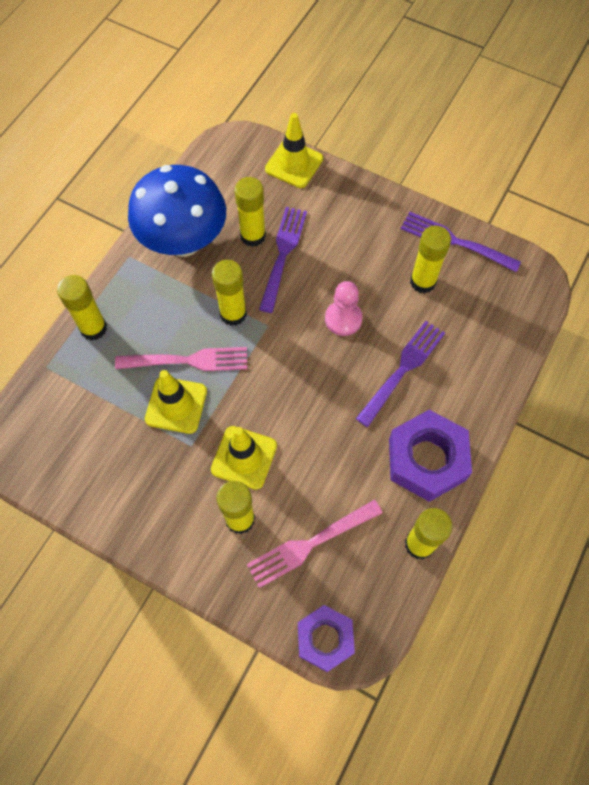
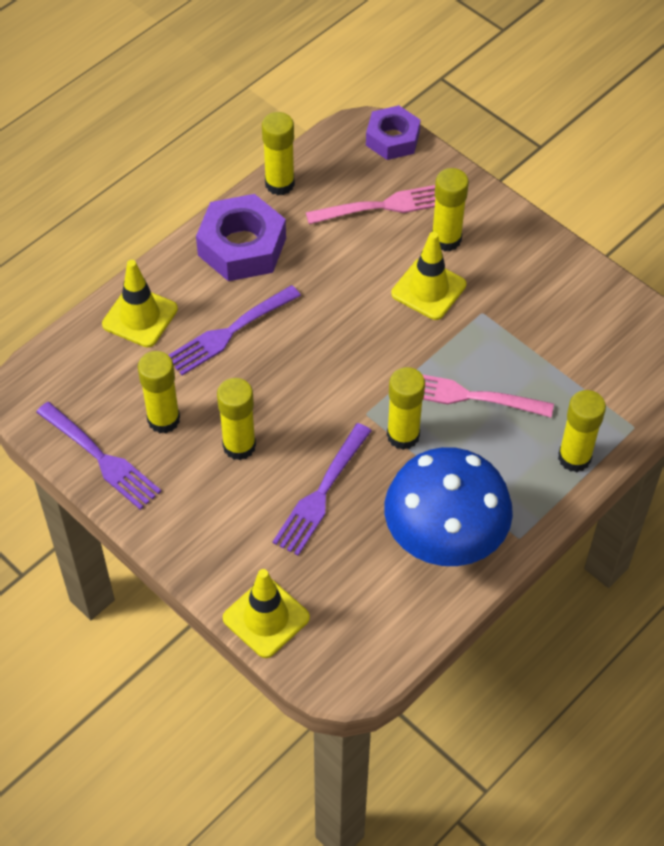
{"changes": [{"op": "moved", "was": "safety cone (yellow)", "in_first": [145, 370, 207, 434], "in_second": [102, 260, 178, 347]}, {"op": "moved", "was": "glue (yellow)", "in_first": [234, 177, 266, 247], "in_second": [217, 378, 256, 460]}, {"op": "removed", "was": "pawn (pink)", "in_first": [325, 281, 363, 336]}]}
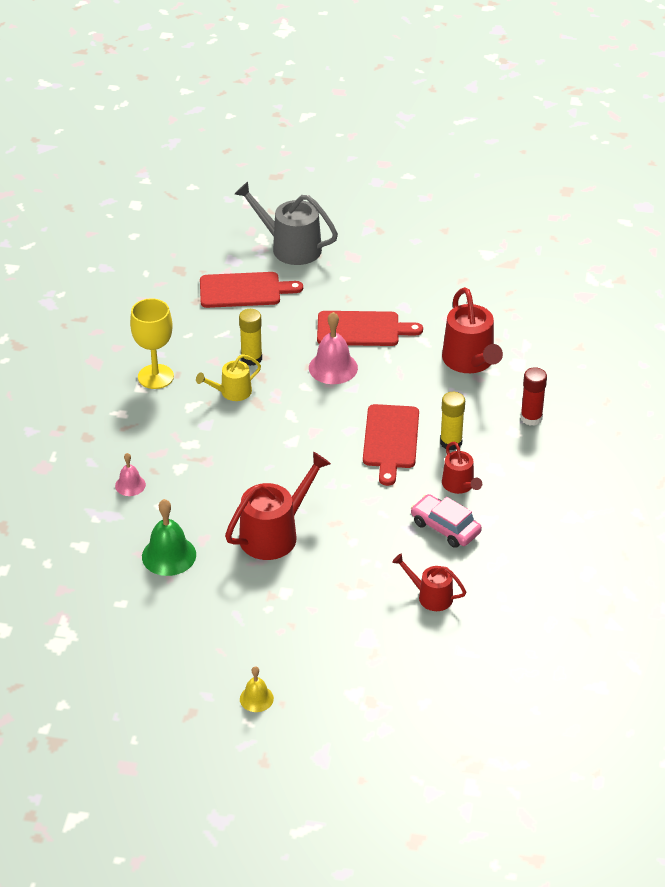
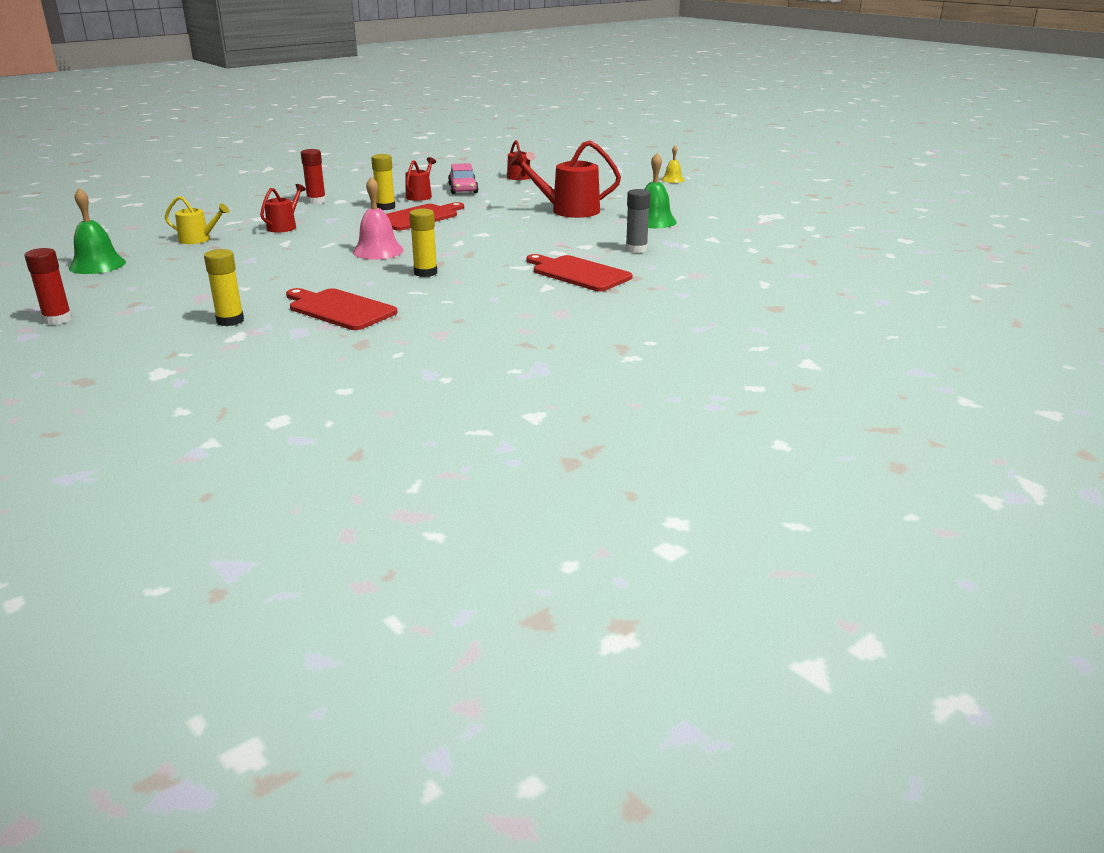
{"changes": [{"op": "added", "now": "glue (scarlet)", "in_second": [24, 248, 72, 325]}, {"op": "added", "now": "bell (leaf-green)", "in_second": [69, 188, 126, 274]}, {"op": "moved", "was": "sprinkling can (yellow)", "in_first": [196, 354, 261, 401], "in_second": [165, 196, 229, 244]}, {"op": "replaced", "was": "sprinkling can (grey)", "now": "glue (yellow)", "in_first": [235, 182, 338, 265], "in_second": [204, 249, 244, 326]}, {"op": "resized", "was": "sprinkling can (scarlet)", "in_first": [442, 287, 503, 373], "in_second": [260, 184, 306, 233], "ratio": 0.58}, {"op": "moved", "was": "cutting board (scarlet)", "in_first": [317, 311, 423, 346], "in_second": [526, 254, 633, 291]}, {"op": "replaced", "was": "bell (pink)", "now": "glue (grey)", "in_first": [115, 453, 146, 496], "in_second": [626, 189, 650, 253]}, {"op": "removed", "was": "goblet (yellow)", "in_first": [130, 298, 174, 389]}]}
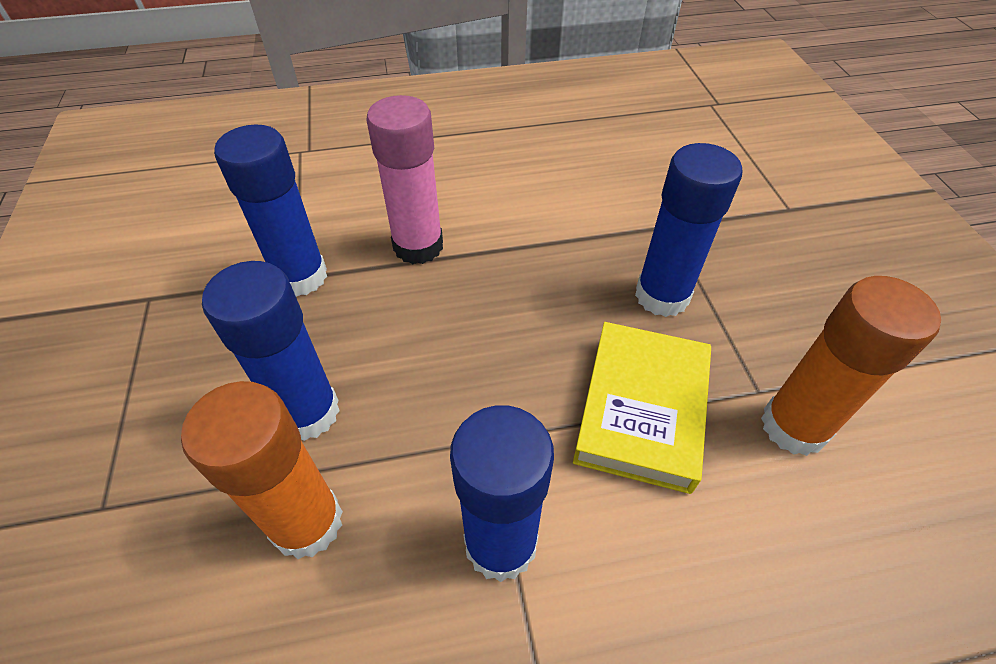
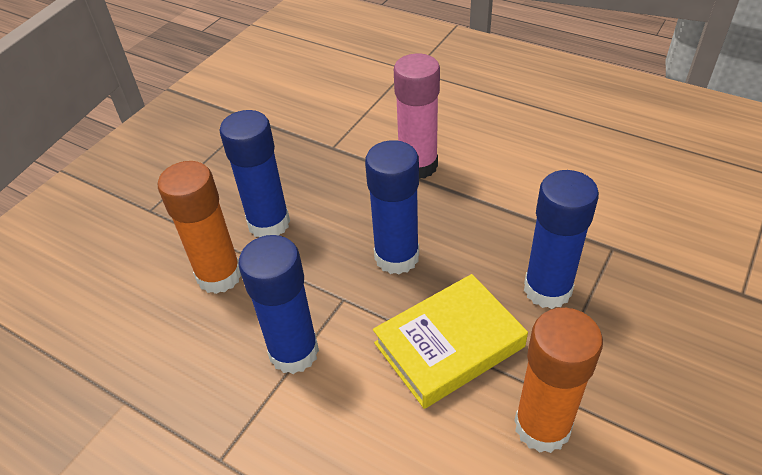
{"changes": [{"op": "moved", "was": "glue (cobalt)", "in_first": [214, 124, 327, 297], "in_second": [365, 140, 419, 275]}]}
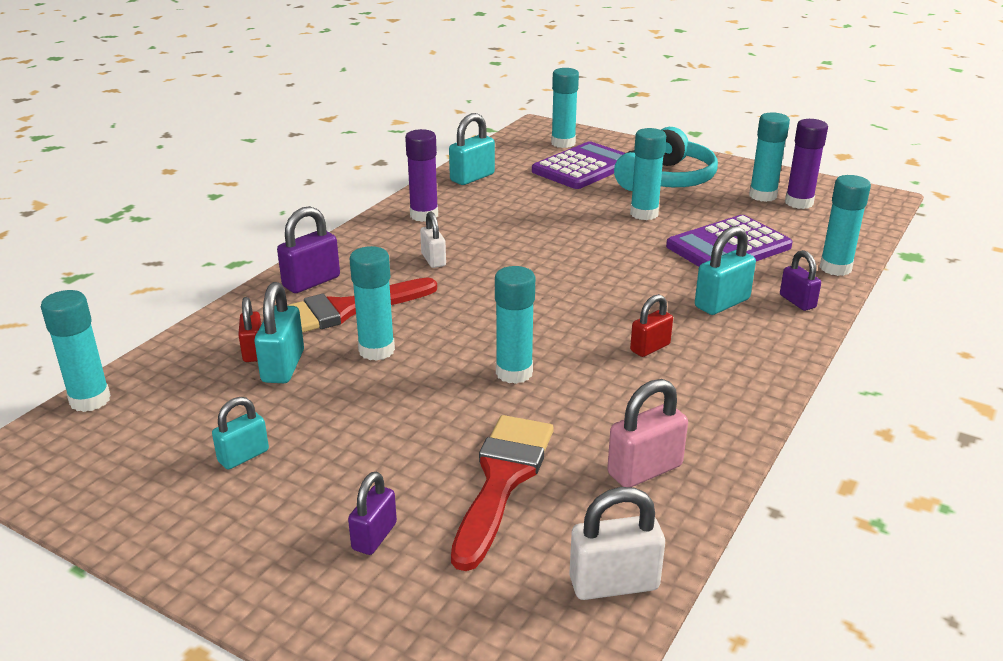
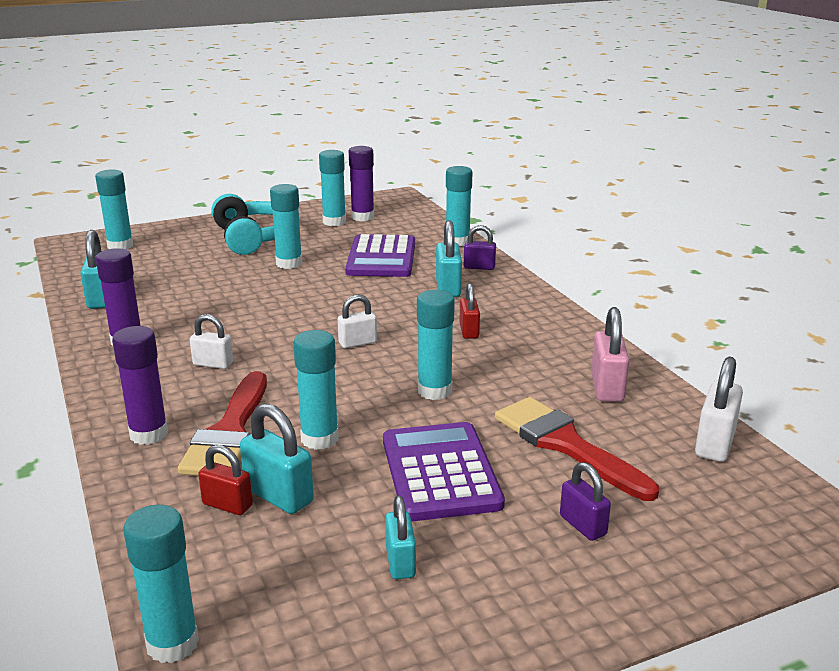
{"changes": [{"op": "replaced", "was": "padlock (royal purple)", "now": "glue (royal purple)", "in_first": [277, 206, 340, 293], "in_second": [112, 326, 168, 445]}, {"op": "added", "now": "padlock (snow-white)", "in_second": [338, 295, 377, 348]}, {"op": "moved", "was": "adding machine (royal purple)", "in_first": [532, 141, 625, 189], "in_second": [383, 422, 505, 521]}]}
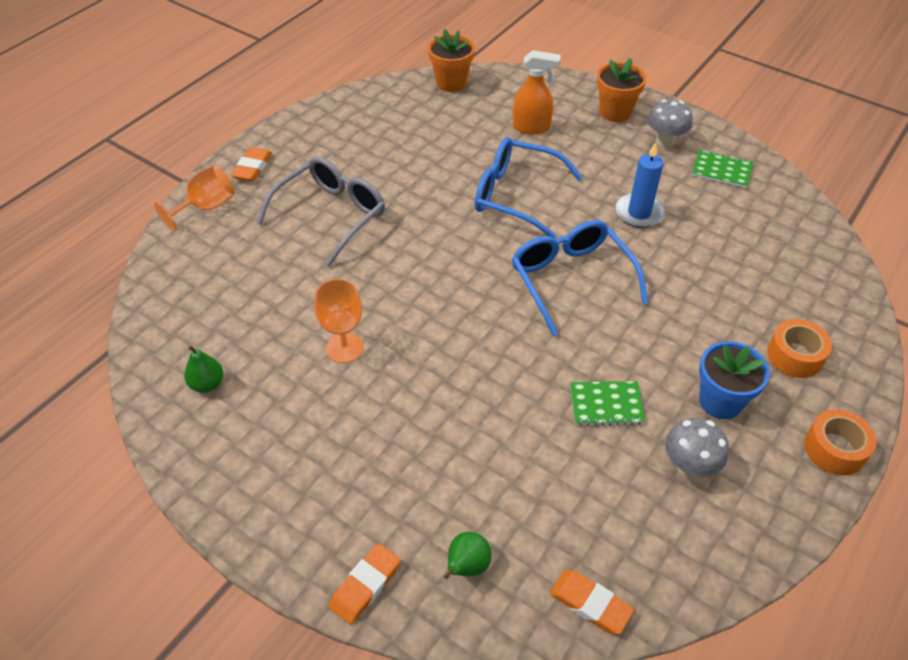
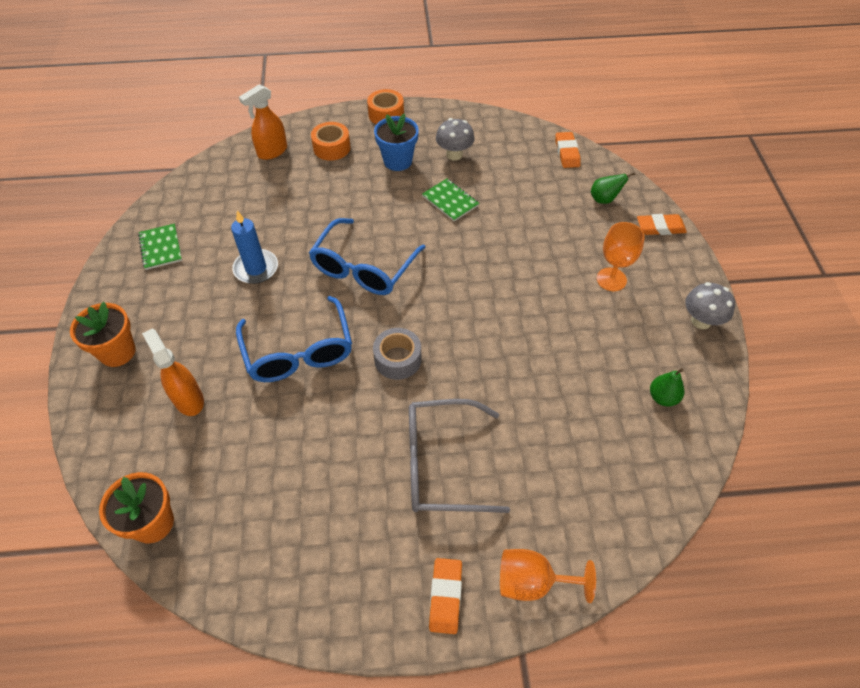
{"changes": [{"op": "added", "now": "spray bottle (orange)", "in_second": [239, 84, 287, 160]}, {"op": "added", "now": "roll of tape (grey)", "in_second": [373, 328, 421, 380]}, {"op": "turned", "was": "gum eraser (orange)", "in_first": [231, 147, 272, 181], "in_second": [429, 558, 462, 634], "clockwise": -60}, {"op": "moved", "was": "goblet (orange)", "in_first": [314, 279, 363, 363], "in_second": [596, 222, 645, 291]}, {"op": "moved", "was": "toadstool (grey)", "in_first": [647, 99, 693, 147], "in_second": [685, 282, 735, 329]}]}
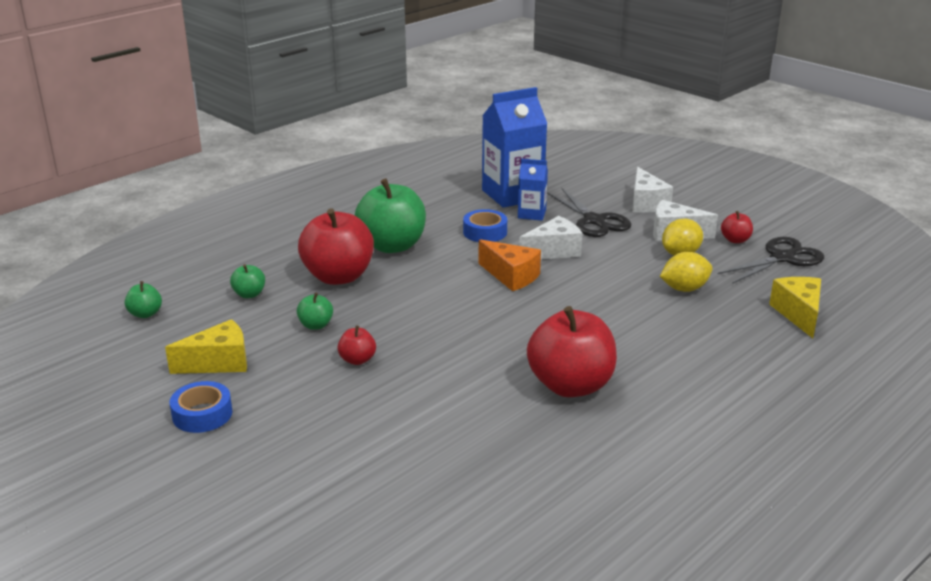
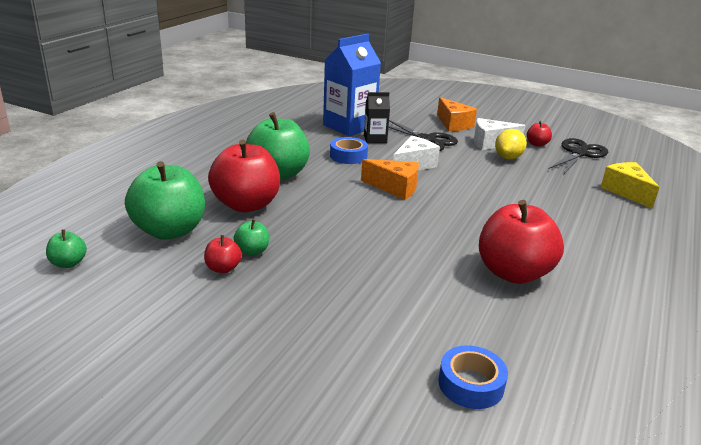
{"changes": [{"op": "resized", "was": "apple (leaf-green)", "in_first": [230, 264, 265, 298], "in_second": [125, 161, 205, 240], "ratio": 2.24}, {"op": "moved", "was": "apple (scarlet)", "in_first": [337, 325, 376, 365], "in_second": [204, 235, 242, 273]}, {"op": "recoloured", "was": "milk carton (cobalt)", "now": "milk carton (black)", "in_first": [518, 159, 548, 221], "in_second": [364, 92, 390, 143]}, {"op": "recoloured", "was": "piece of cheese (snow-white)", "now": "piece of cheese (orange)", "in_first": [632, 167, 673, 212], "in_second": [437, 97, 477, 131]}, {"op": "moved", "was": "roll of tape (cobalt)", "in_first": [170, 381, 232, 433], "in_second": [438, 345, 508, 409]}, {"op": "removed", "was": "piece of cheese (yellow)", "in_first": [165, 319, 247, 374]}, {"op": "removed", "was": "lemon (yellow)", "in_first": [660, 252, 713, 292]}]}
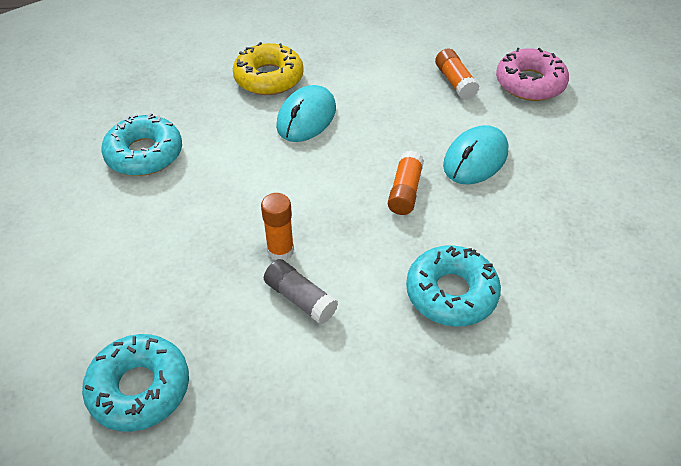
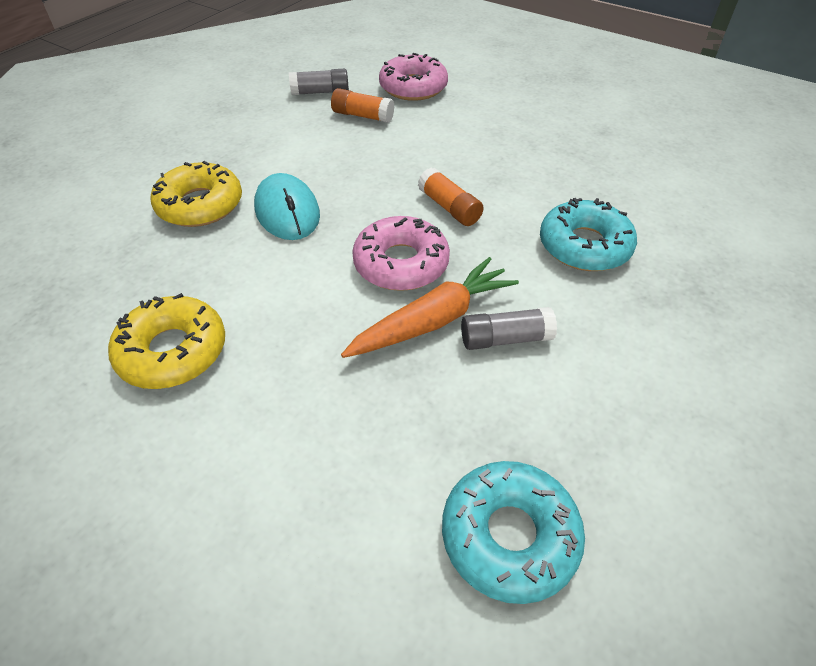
{"changes": [{"op": "recoloured", "was": "glazed donut (aqua)", "now": "glazed donut (yellow)", "in_first": [101, 113, 182, 176], "in_second": [108, 293, 225, 389]}, {"op": "added", "now": "glue (grey)", "in_second": [289, 68, 349, 95]}, {"op": "replaced", "was": "glue (orange)", "now": "toy carrot (orange)", "in_first": [261, 193, 294, 260], "in_second": [341, 257, 519, 358]}, {"op": "added", "now": "glazed donut (pink)", "in_second": [352, 216, 450, 291]}, {"op": "removed", "was": "computer mouse (aqua)", "in_first": [443, 125, 508, 185]}]}
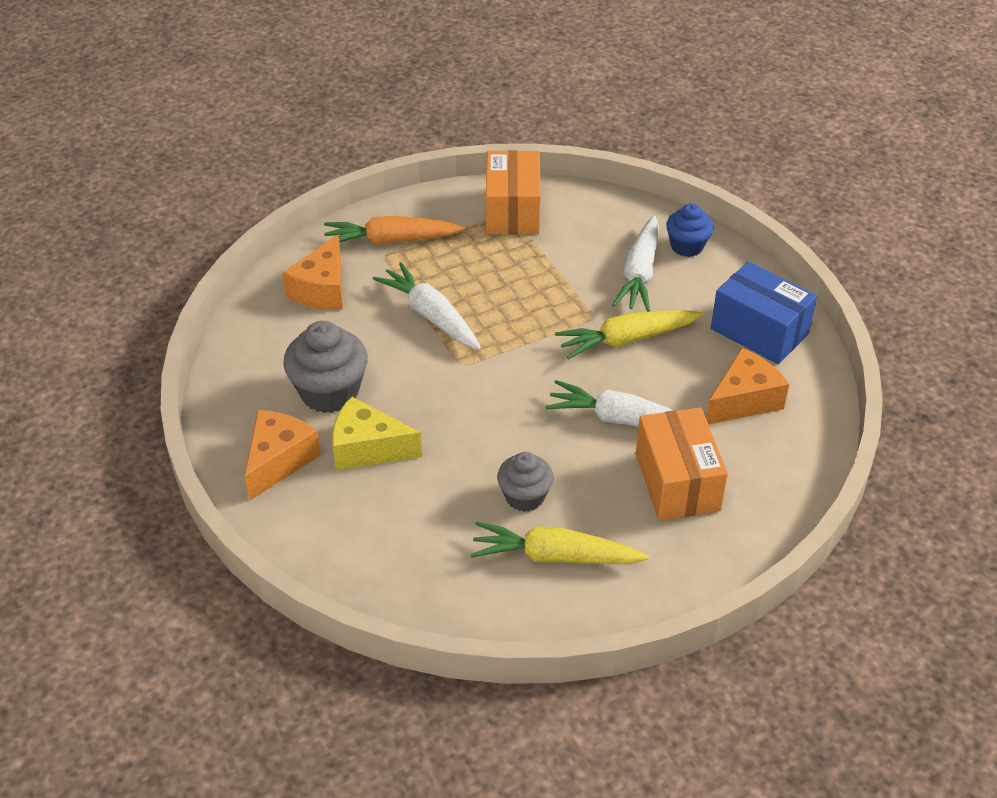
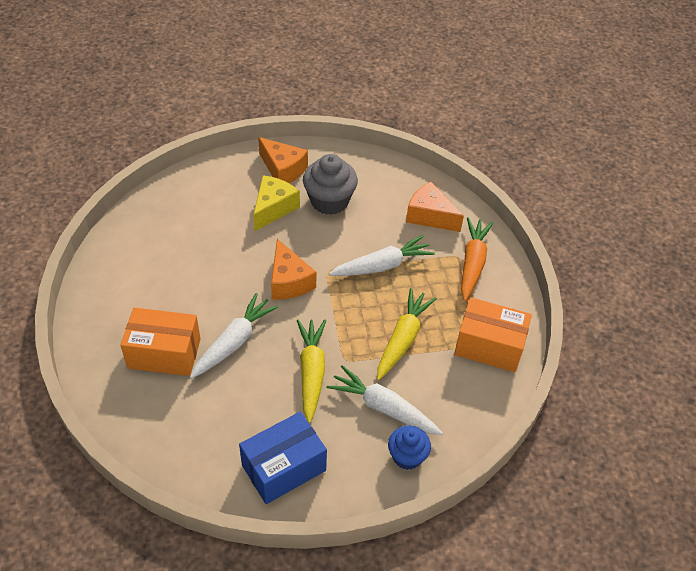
{"changes": [{"op": "moved", "was": "piece of cheese (orange)", "in_first": [706, 348, 789, 424], "in_second": [271, 239, 316, 300]}, {"op": "moved", "was": "toy carrot (yellow)", "in_first": [470, 521, 649, 564], "in_second": [377, 288, 437, 380]}, {"op": "removed", "was": "cupcake (grey)", "in_first": [497, 452, 554, 512]}]}
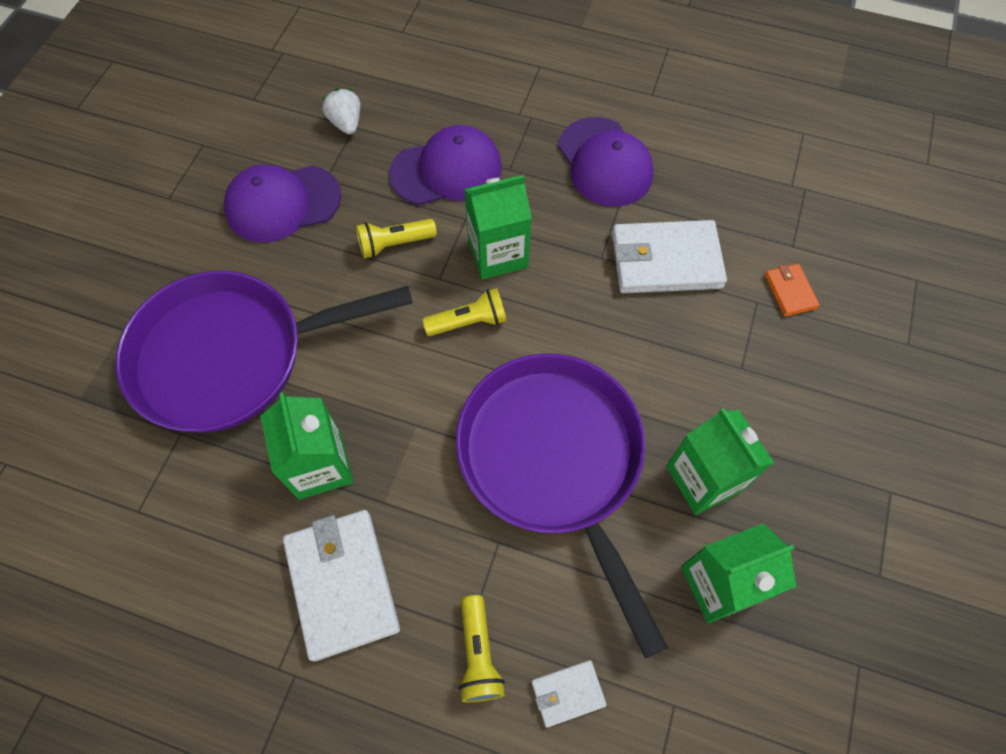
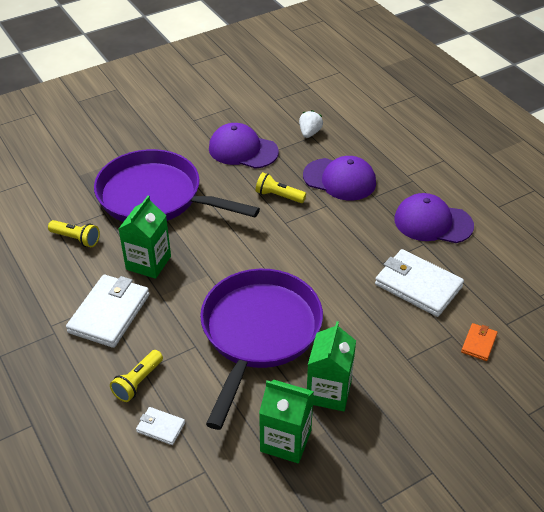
{"changes": [{"op": "moved", "was": "torch (yellow)", "in_first": [422, 288, 507, 336], "in_second": [48, 220, 100, 247]}, {"op": "turned", "was": "baseball cap (royal purple)", "in_first": [558, 117, 654, 207], "in_second": [394, 193, 474, 243], "clockwise": 90}, {"op": "removed", "was": "milk carton (leaf-green)", "in_first": [464, 175, 532, 279]}]}
